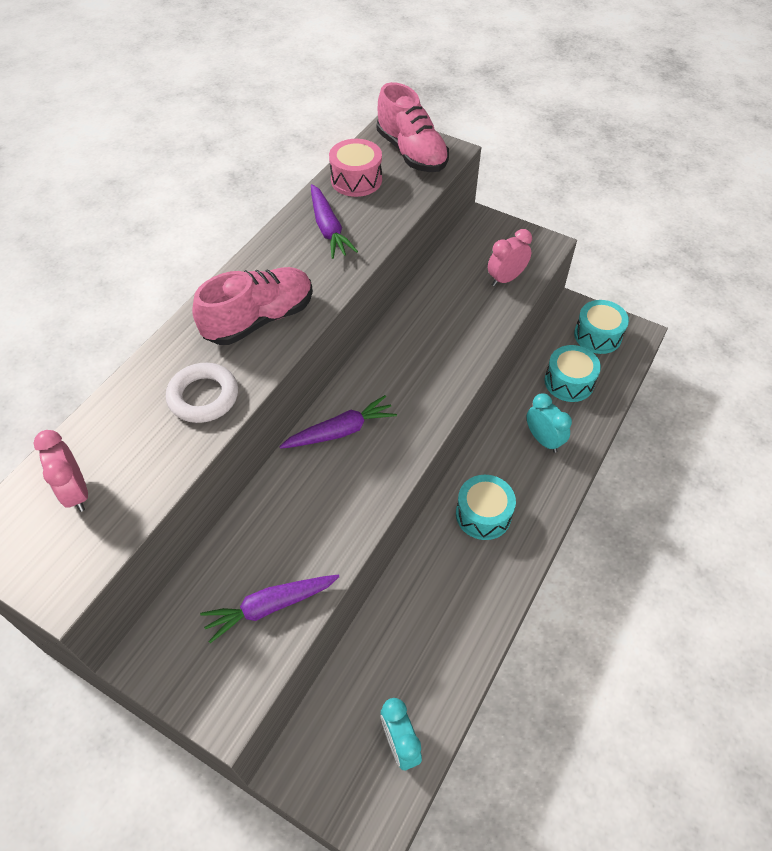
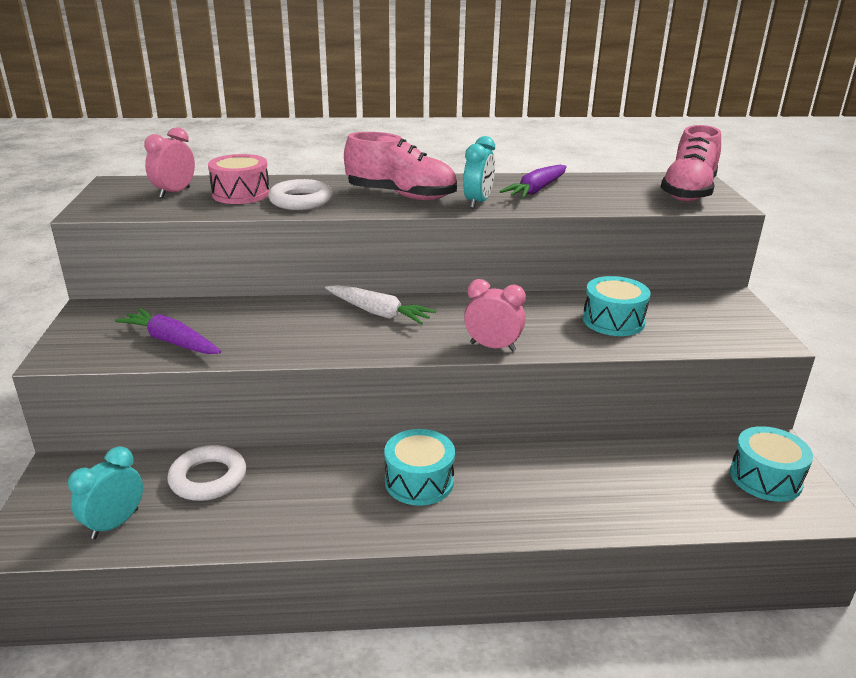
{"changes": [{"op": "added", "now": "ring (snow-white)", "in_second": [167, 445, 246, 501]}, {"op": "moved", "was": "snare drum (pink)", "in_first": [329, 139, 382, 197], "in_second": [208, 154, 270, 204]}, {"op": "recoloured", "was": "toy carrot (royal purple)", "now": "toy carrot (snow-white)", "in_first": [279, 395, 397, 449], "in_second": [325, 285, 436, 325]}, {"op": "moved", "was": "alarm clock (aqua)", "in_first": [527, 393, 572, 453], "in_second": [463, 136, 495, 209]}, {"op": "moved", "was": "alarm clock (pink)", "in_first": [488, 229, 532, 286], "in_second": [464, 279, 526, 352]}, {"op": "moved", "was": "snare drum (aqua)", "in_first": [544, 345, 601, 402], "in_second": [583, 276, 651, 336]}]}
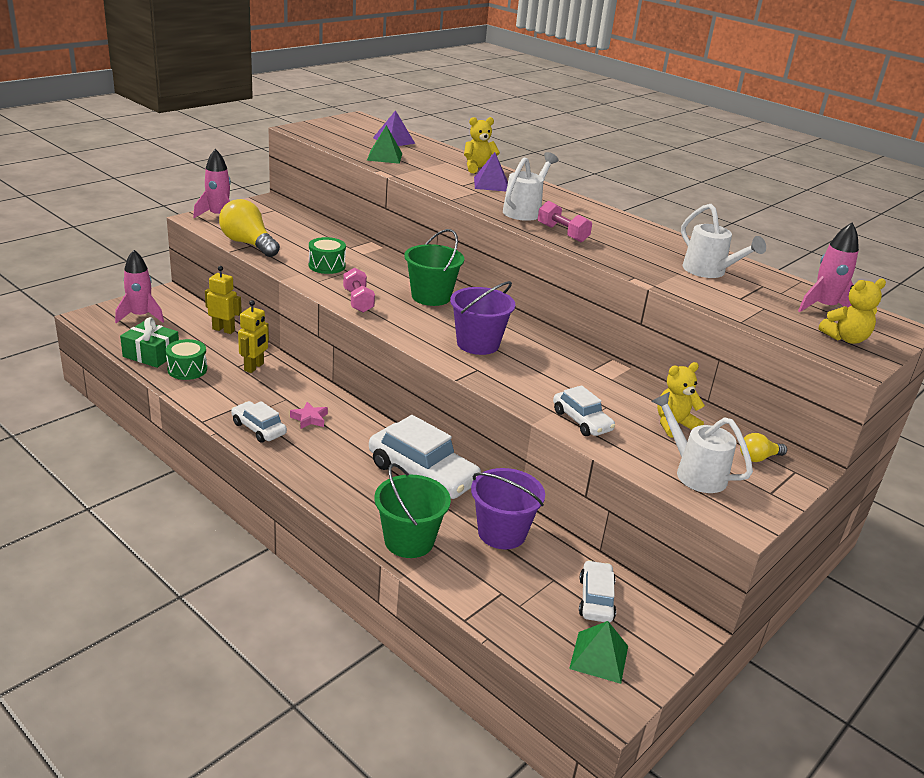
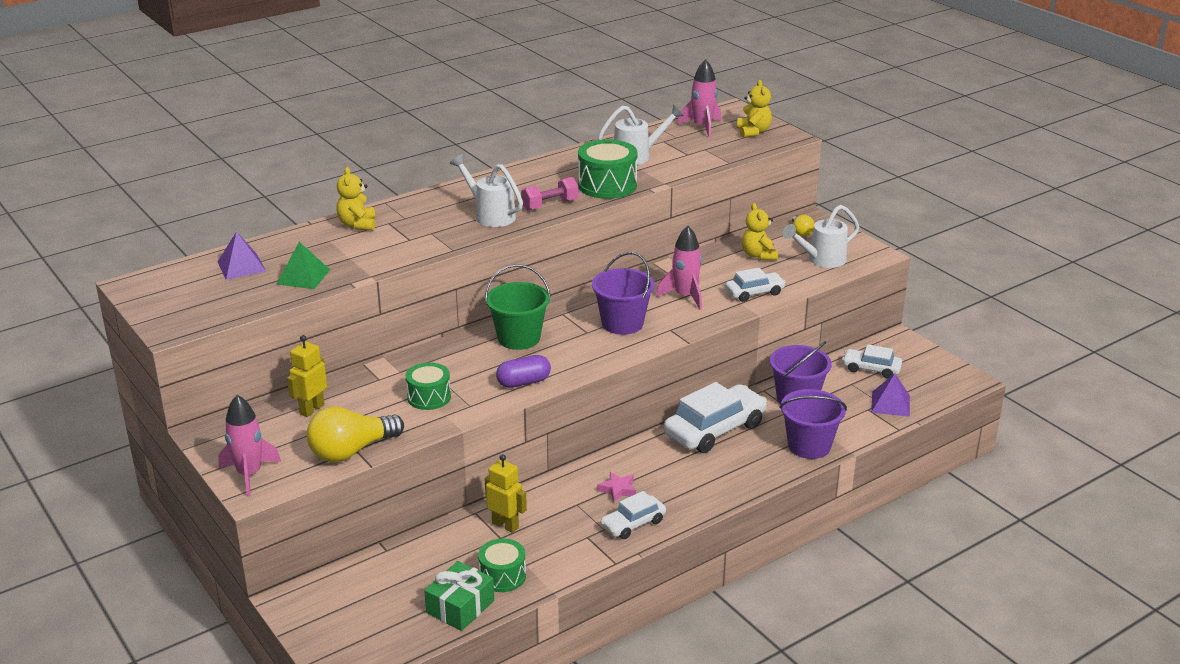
{"changes": [{"op": "moved", "was": "robot (yellow)", "in_first": [205, 266, 242, 334], "in_second": [287, 335, 327, 417]}, {"op": "replaced", "was": "hand weight (pink)", "now": "pill shape (royal purple)", "in_first": [343, 268, 375, 313], "in_second": [496, 355, 551, 388]}, {"op": "added", "now": "snare drum (leaf-green)", "in_second": [578, 139, 638, 199]}, {"op": "moved", "was": "toy rocket (pink)", "in_first": [115, 250, 164, 323], "in_second": [656, 226, 702, 310]}, {"op": "recoloured", "was": "pail (leaf-green)", "now": "pail (royal purple)", "in_first": [374, 463, 451, 558], "in_second": [780, 389, 847, 459]}, {"op": "moved", "was": "pyramid (royal purple)", "in_first": [474, 152, 508, 191], "in_second": [871, 374, 910, 417]}, {"op": "removed", "was": "pyramid (leaf-green)", "in_first": [569, 621, 628, 684]}]}
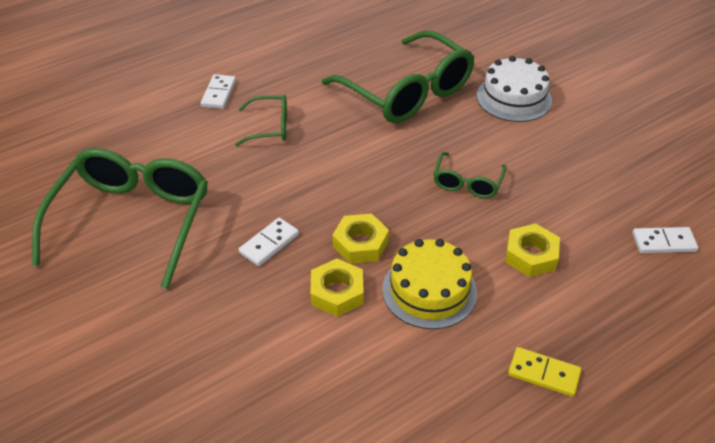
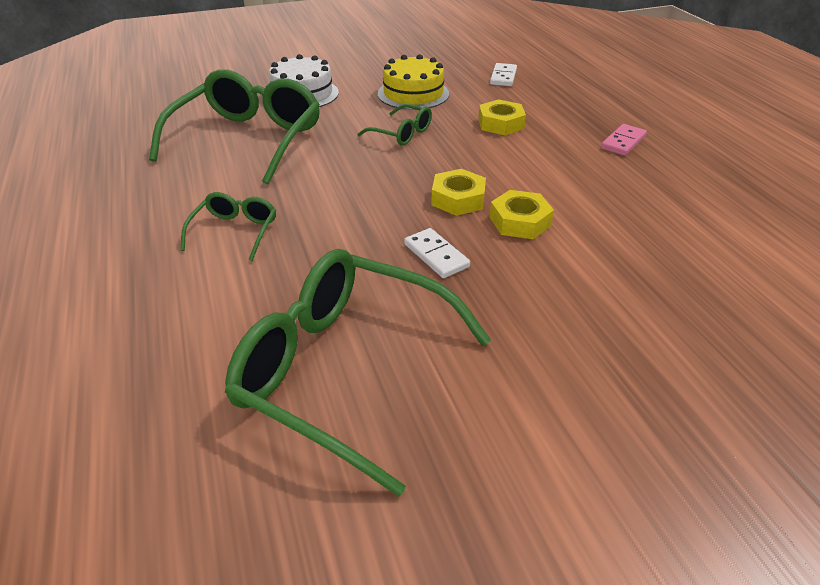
{"changes": [{"op": "turned", "was": "spectacles (leaf-green)", "in_first": [322, 31, 475, 123], "in_second": [149, 69, 320, 185], "clockwise": -45}, {"op": "moved", "was": "gateau (yellow)", "in_first": [382, 239, 477, 329], "in_second": [378, 54, 449, 110]}, {"op": "recoloured", "was": "domino (yellow)", "now": "domino (pink)", "in_first": [508, 347, 581, 397], "in_second": [601, 124, 647, 156]}, {"op": "removed", "was": "domino (snow-white)", "in_first": [201, 74, 236, 109]}]}
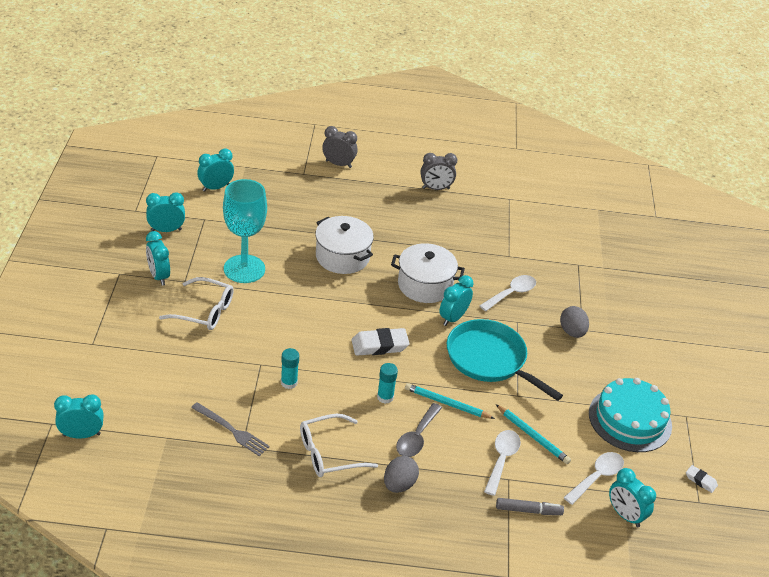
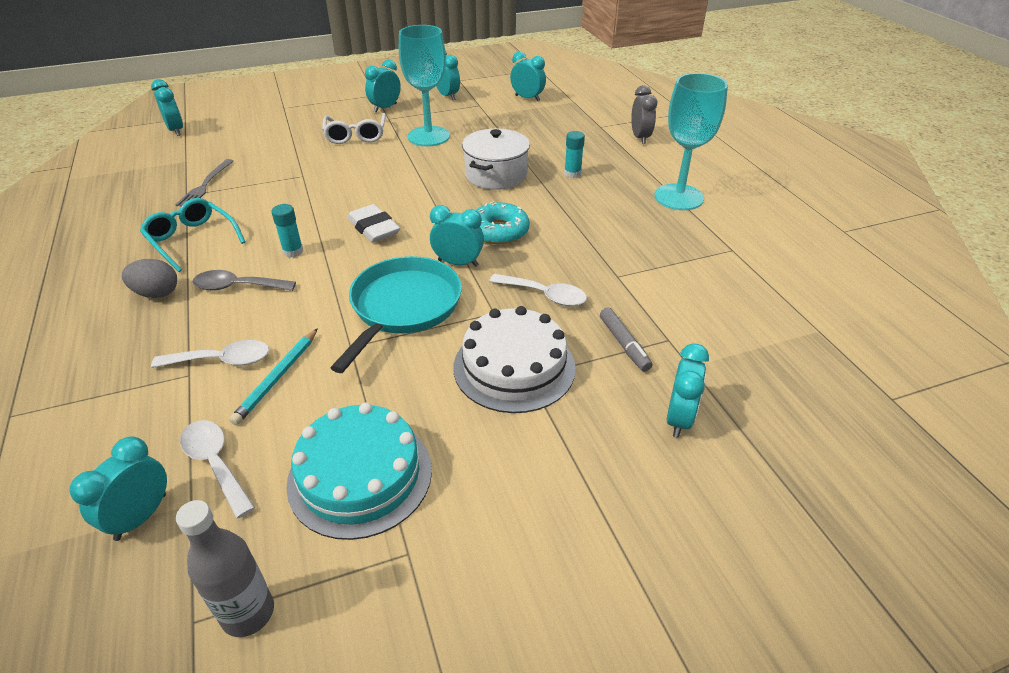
{"changes": [{"op": "recoloured", "was": "spectacles (snow-white)", "now": "spectacles (aqua)", "in_first": [300, 414, 378, 477], "in_second": [140, 198, 245, 272]}, {"op": "replaced", "was": "gum eraser (snow-white)", "now": "drink bottle (grey)", "in_first": [686, 465, 718, 493], "in_second": [176, 500, 274, 637]}, {"op": "turned", "was": "spoon (snow-white)", "in_first": [563, 452, 624, 505], "in_second": [180, 420, 255, 518], "clockwise": -150}, {"op": "replaced", "was": "egg (grey)", "now": "gateau (snow-white)", "in_first": [560, 306, 589, 338], "in_second": [454, 306, 576, 413]}, {"op": "replaced", "was": "stockpot (snow-white)", "now": "glazed donut (aqua)", "in_first": [391, 243, 465, 303], "in_second": [476, 201, 530, 245]}, {"op": "moved", "was": "glue (aqua)", "in_first": [281, 348, 299, 389], "in_second": [564, 131, 585, 178]}, {"op": "moved", "was": "marker (grey)", "in_first": [496, 498, 564, 515], "in_second": [600, 307, 652, 372]}, {"op": "replaced", "was": "alarm clock (grey)", "now": "goblet (aqua)", "in_first": [420, 153, 457, 190], "in_second": [655, 73, 728, 210]}, {"op": "added", "now": "alarm clock (aqua)", "in_second": [667, 343, 709, 438]}, {"op": "removed", "was": "lead pencil (aqua)", "in_first": [405, 383, 495, 419]}]}
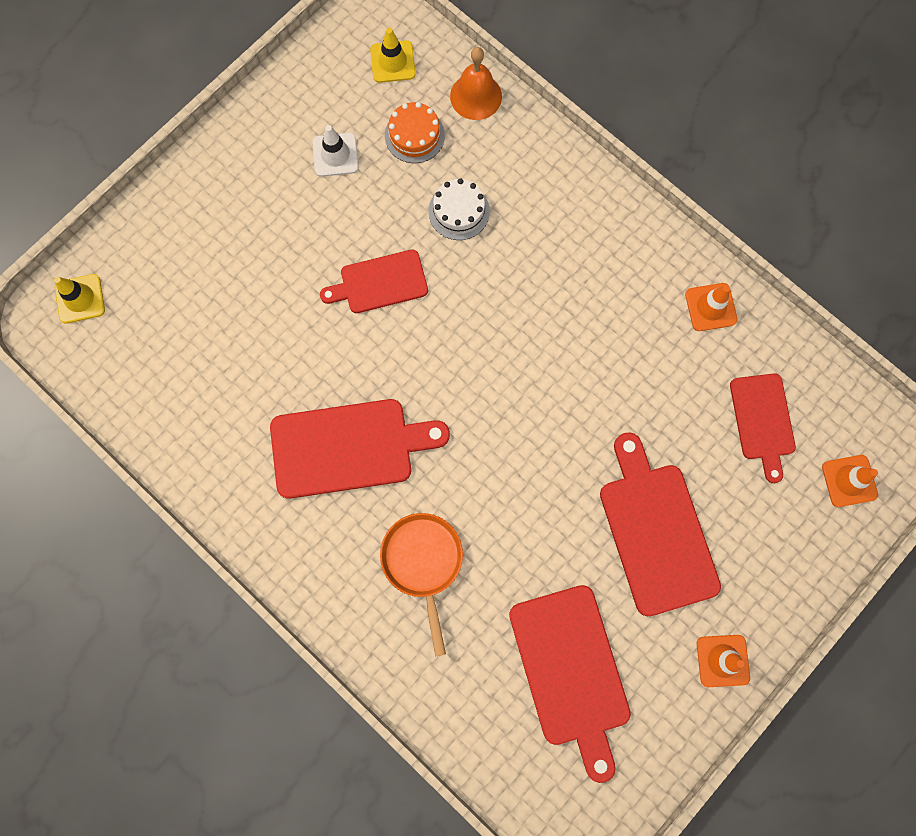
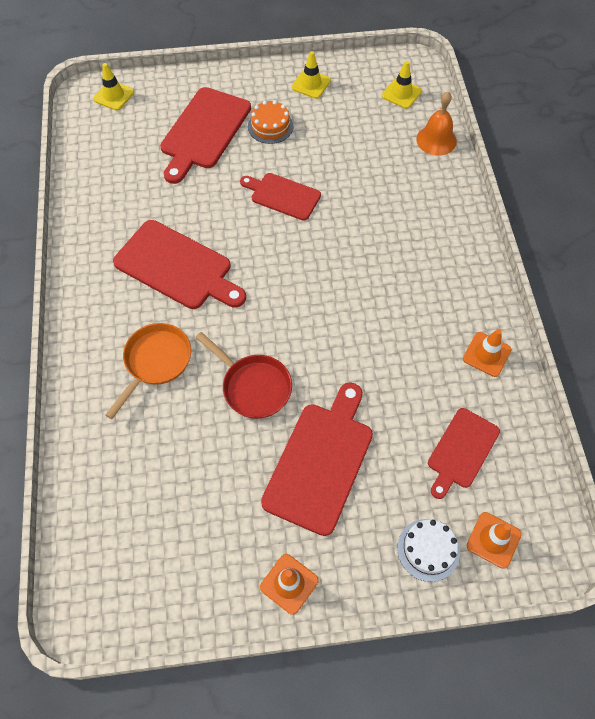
{"changes": [{"op": "moved", "was": "cutting board (scarlet)", "in_first": [509, 585, 631, 783], "in_second": [160, 87, 251, 184]}, {"op": "added", "now": "pan (scarlet)", "in_second": [195, 332, 292, 419]}, {"op": "moved", "was": "gateau (orange)", "in_first": [385, 102, 445, 163], "in_second": [248, 101, 293, 144]}, {"op": "added", "now": "safety cone (yellow)", "in_second": [291, 51, 331, 99]}, {"op": "moved", "was": "gateau (snow-white)", "in_first": [428, 178, 490, 240], "in_second": [397, 519, 460, 582]}, {"op": "removed", "was": "safety cone (snow-white)", "in_first": [313, 125, 359, 177]}]}
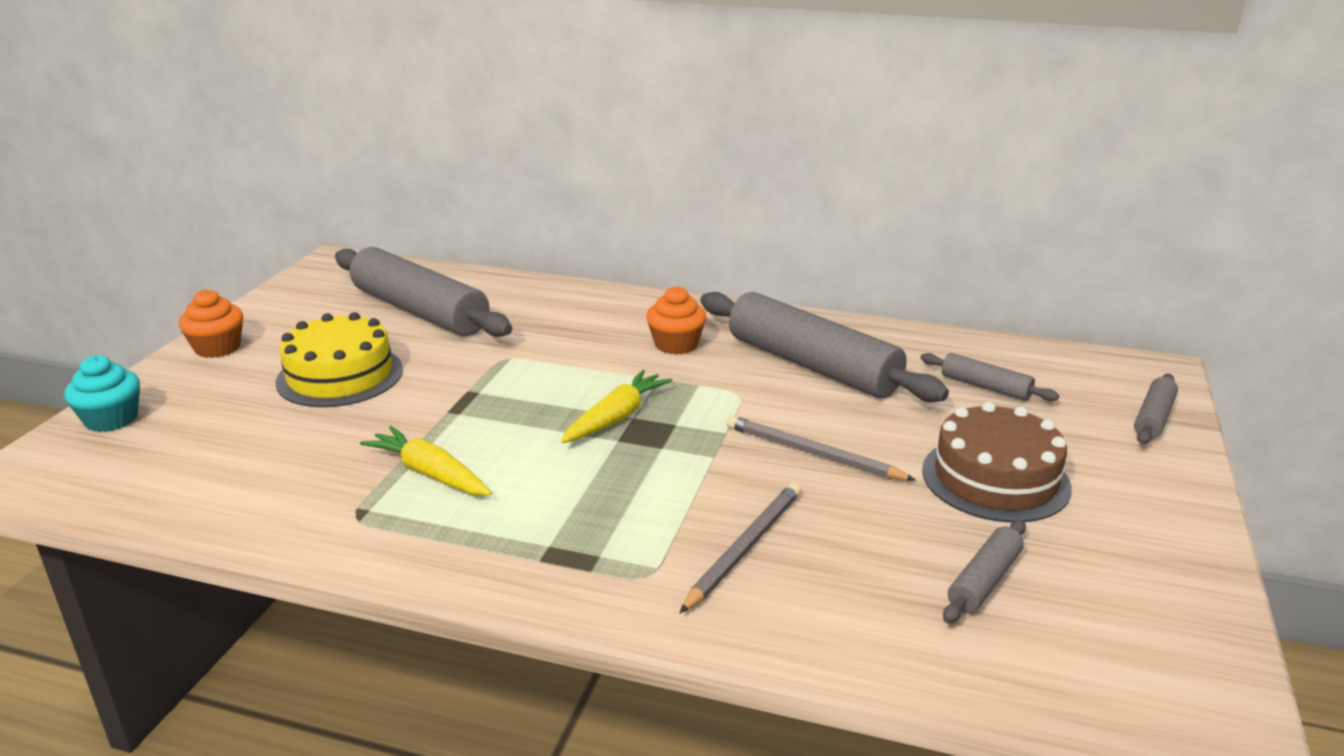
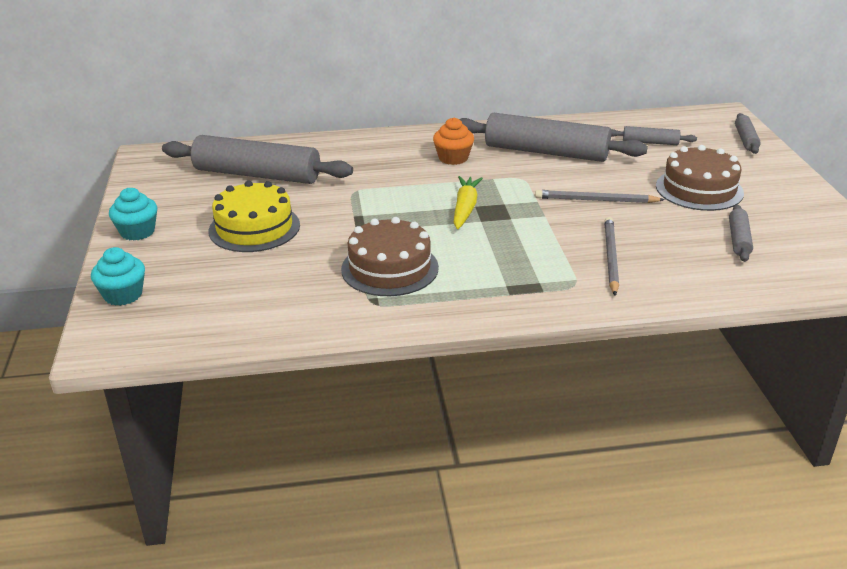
{"changes": [{"op": "recoloured", "was": "cupcake (orange)", "now": "cupcake (aqua)", "in_first": [179, 289, 243, 358], "in_second": [109, 188, 157, 241]}, {"op": "replaced", "was": "toy carrot (yellow)", "now": "gateau (brown)", "in_first": [360, 426, 492, 495], "in_second": [341, 217, 439, 296]}]}
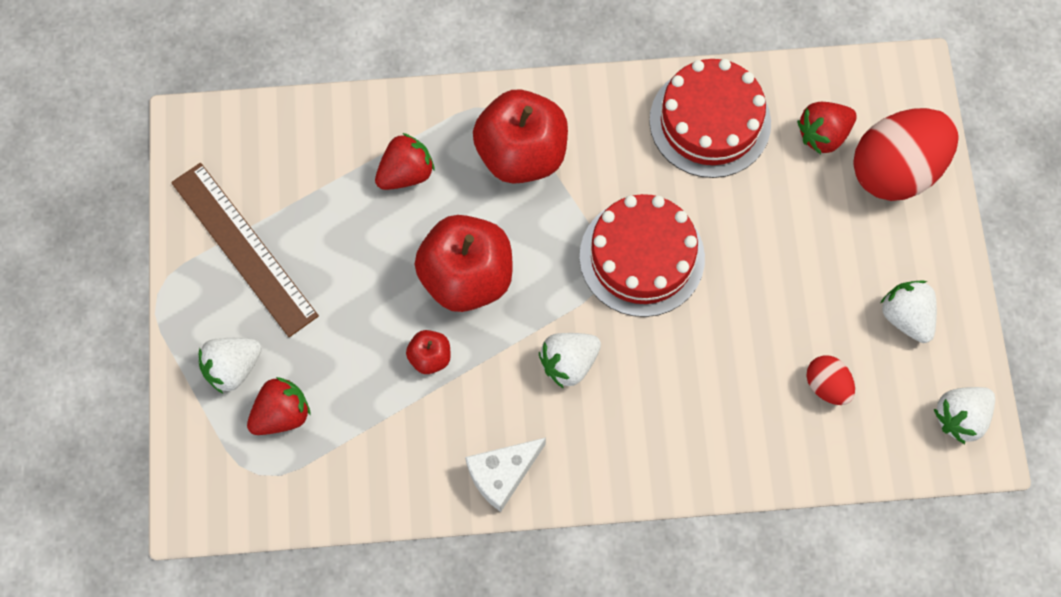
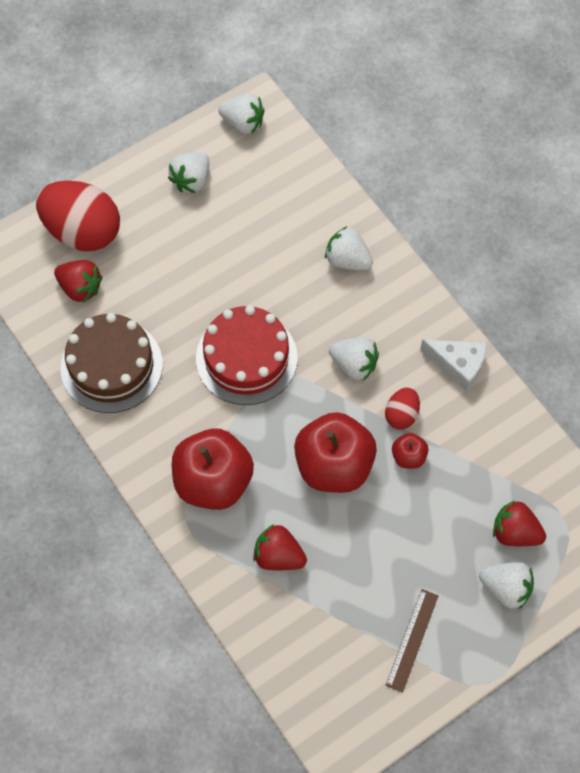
{"changes": [{"op": "recoloured", "was": "gateau (scarlet)", "now": "gateau (brown)", "in_first": [649, 59, 771, 178], "in_second": [61, 313, 163, 413]}, {"op": "added", "now": "toy strawberry (snow-white)", "in_second": [325, 226, 373, 270]}, {"op": "moved", "was": "egg (scarlet)", "in_first": [806, 355, 855, 405], "in_second": [385, 387, 420, 429]}, {"op": "resized", "was": "ruler (brown)", "in_first": [171, 163, 319, 337], "in_second": [386, 589, 438, 692], "ratio": 0.57}]}
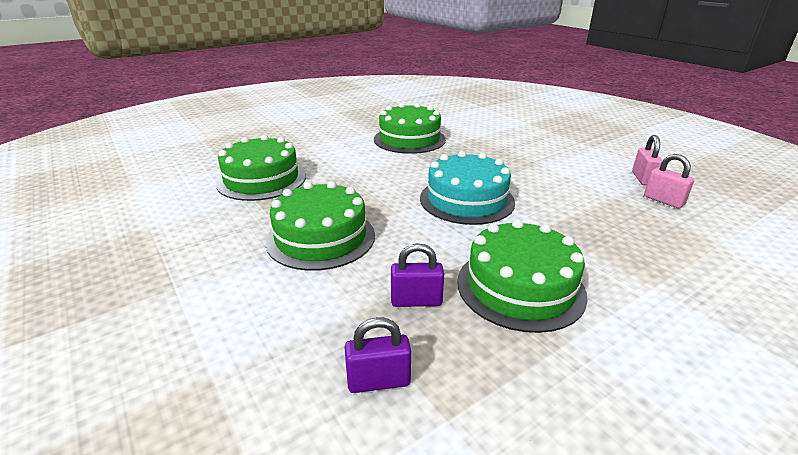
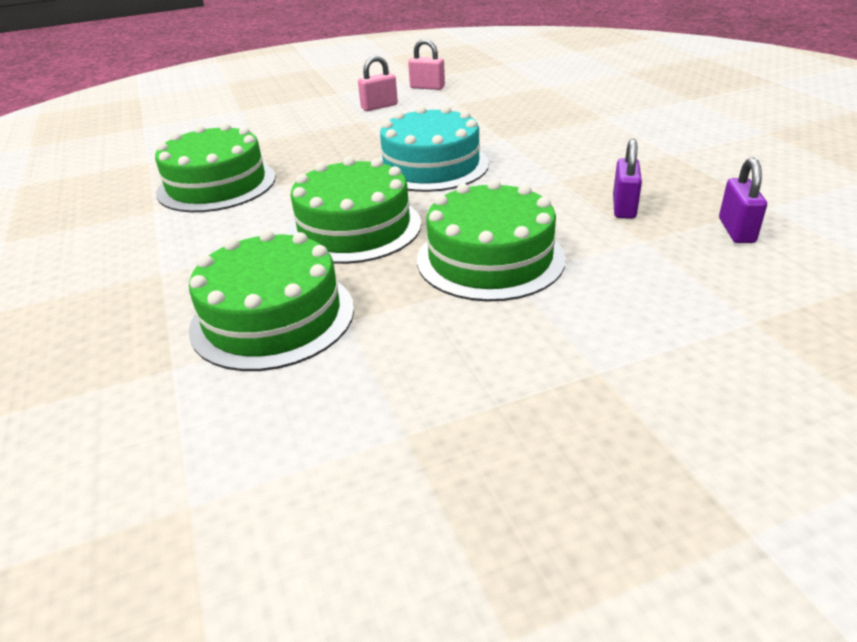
{"changes": [{"op": "moved", "was": "gateau (leaf-green)", "in_first": [457, 219, 588, 333], "in_second": [287, 157, 421, 264]}, {"op": "moved", "was": "padlock (pink)", "in_first": [644, 154, 694, 208], "in_second": [358, 56, 398, 111]}]}
